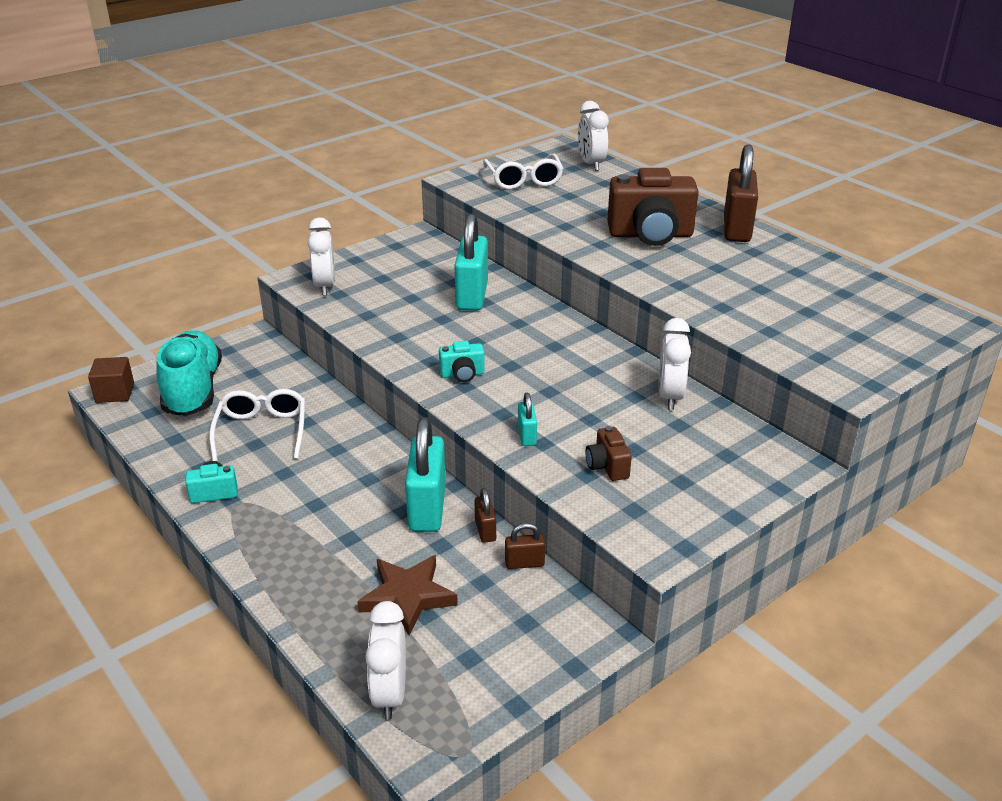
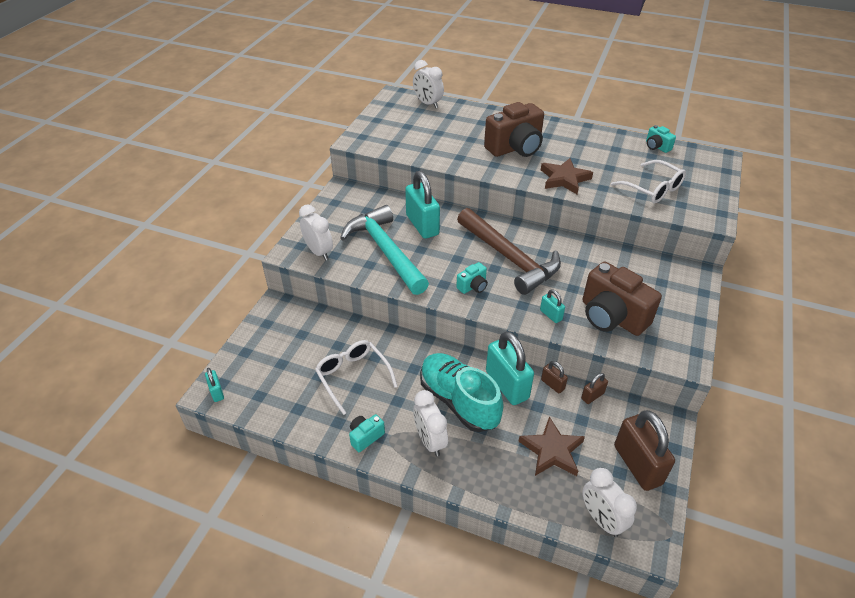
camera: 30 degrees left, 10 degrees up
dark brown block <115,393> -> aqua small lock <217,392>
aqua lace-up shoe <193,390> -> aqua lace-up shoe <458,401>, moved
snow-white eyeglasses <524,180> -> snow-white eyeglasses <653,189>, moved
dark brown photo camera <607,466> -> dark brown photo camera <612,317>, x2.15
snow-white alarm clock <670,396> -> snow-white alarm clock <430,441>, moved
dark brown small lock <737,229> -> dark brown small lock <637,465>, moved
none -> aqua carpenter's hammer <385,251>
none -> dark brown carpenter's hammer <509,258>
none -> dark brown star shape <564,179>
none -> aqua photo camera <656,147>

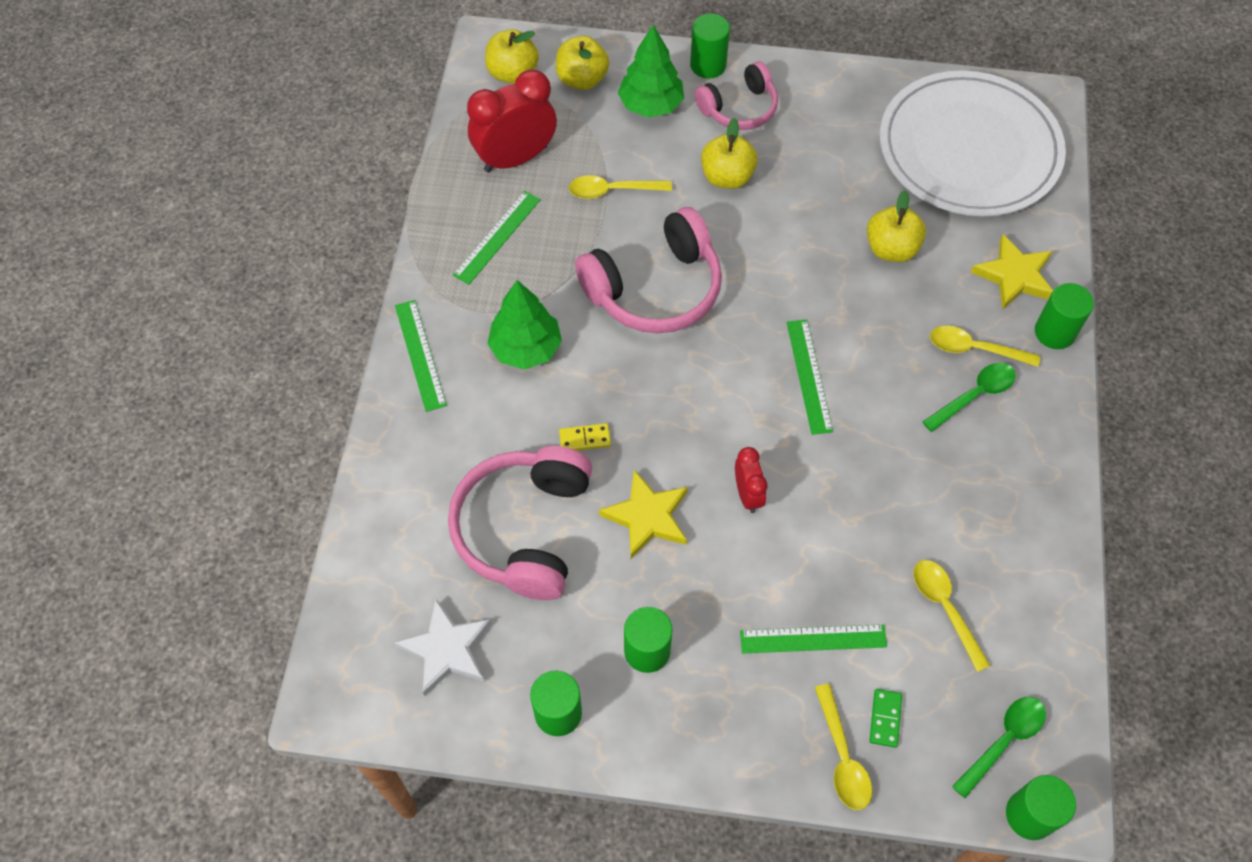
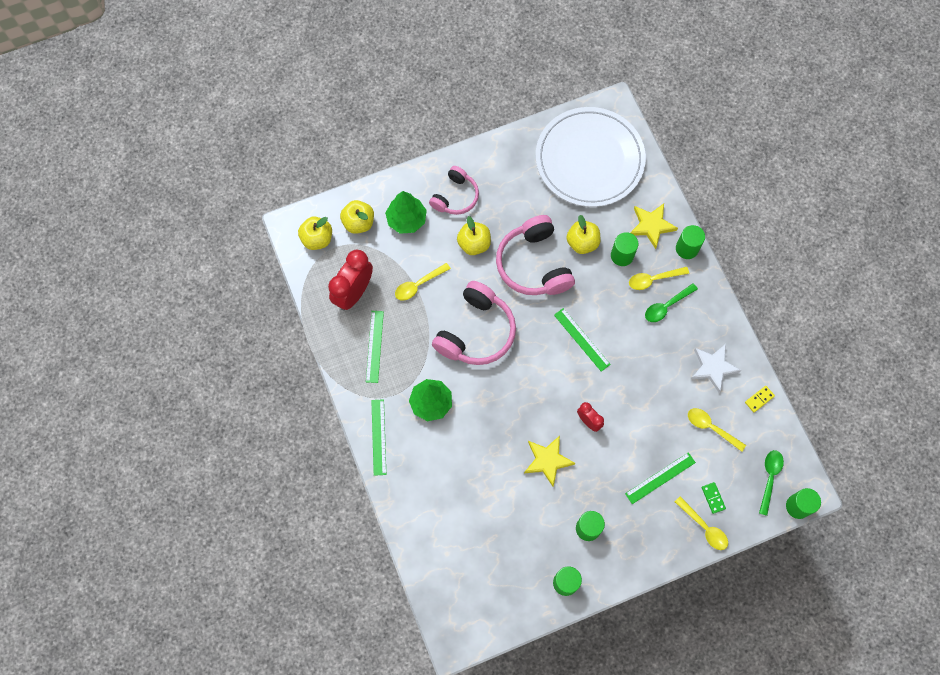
camera: 30 degrees left, 10 degrees up
snow-white star shape <446,649> -> snow-white star shape <713,368>, moved
green measuring stick <420,354> -> green measuring stick <379,437>, 45 degrees clockwise
pink headset <524,529> -> pink headset <533,264>, moved
yellow domino piece <585,439> -> yellow domino piece <759,399>, moved
green cylinder shape <708,65> -> green cylinder shape <622,255>, moved
green tablespoon <974,395> -> green tablespoon <667,306>, 150 degrees counterclockwise

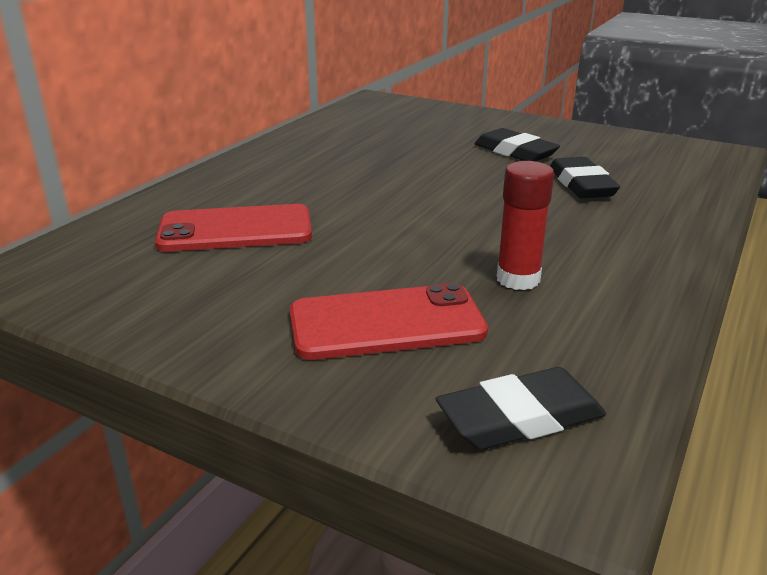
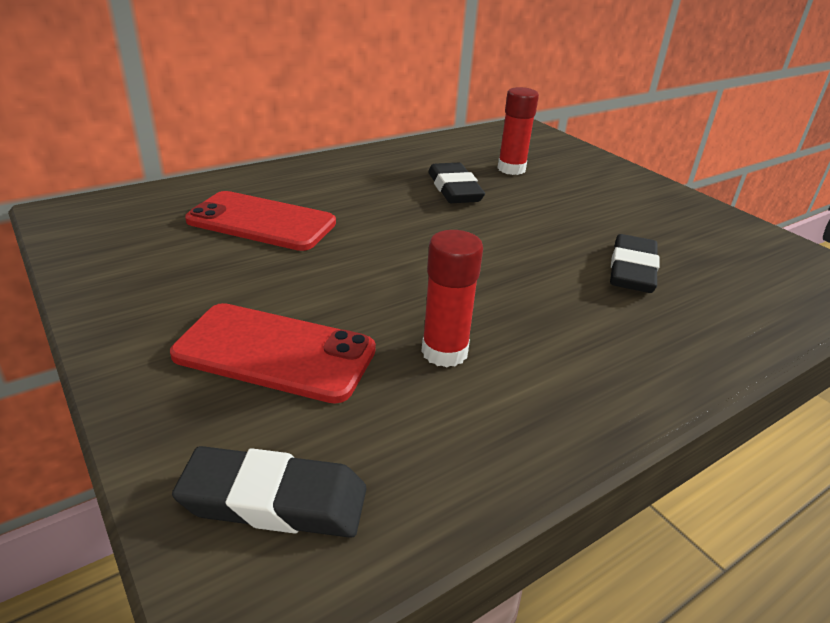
camera: 25 degrees right, 5 degrees up
jet-black eraser <515,152> -> jet-black eraser <454,189>, moved
none -> red glue <511,169>

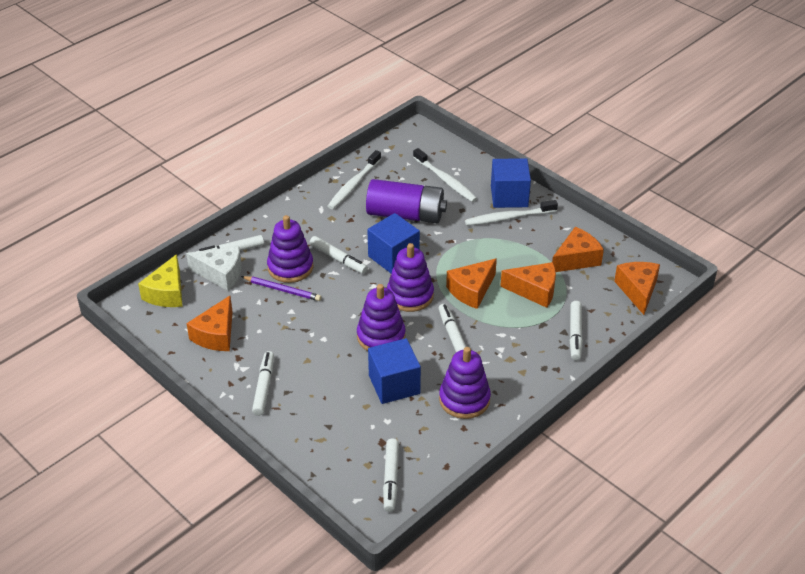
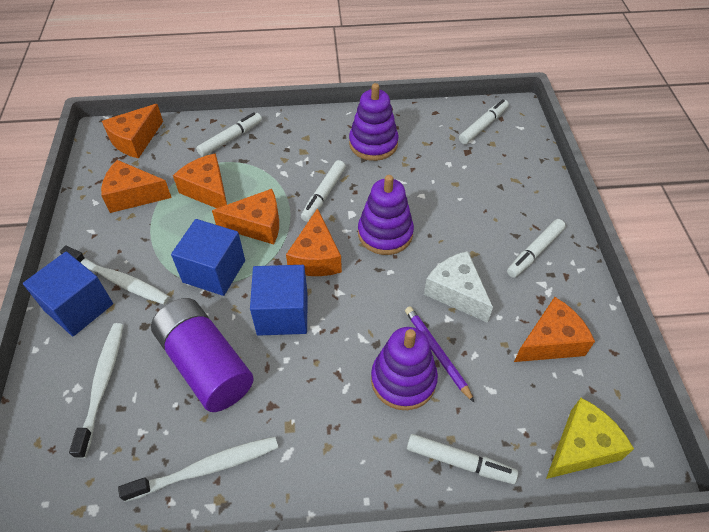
camera: 140 degrees left, 10 degrees up
snow-white cheese wedge <221,274> -> snow-white cheese wedge <456,292>, moved
snow-white marker pen <338,259> -> none
blue block <394,384> -> blue block <214,271>, moved
purple stacking toy <410,295> -> orange-coloured cheese wedge <316,257>

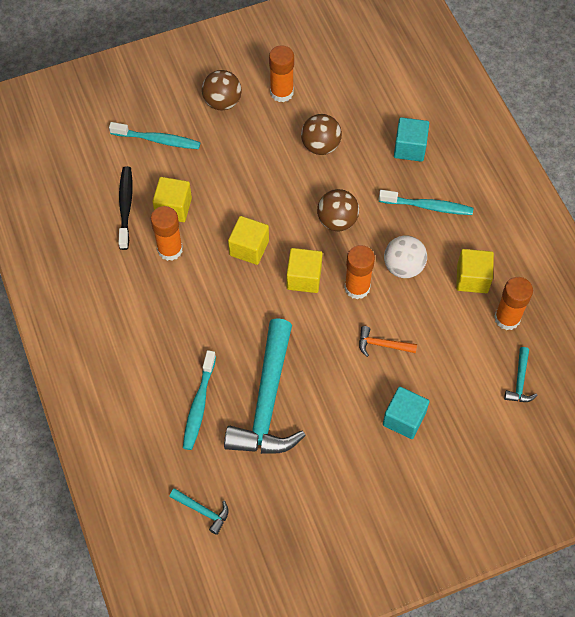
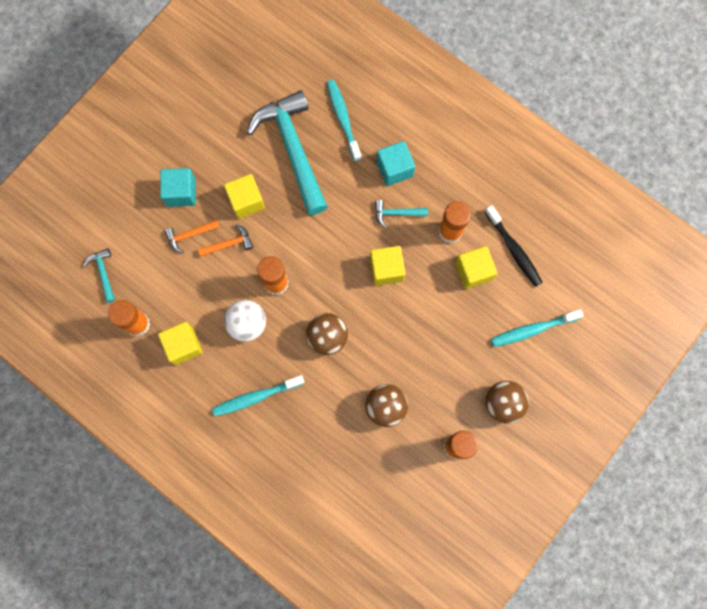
camera: 150 degrees right, 15 degrees up
aqua carpenter's hammer <203,511> -> aqua carpenter's hammer <396,213>, moved
yellow block <304,278> -> yellow block <246,201>, moved
aqua block <409,148> -> aqua block <394,169>, moved
none -> orange-coloured carpenter's hammer <189,235>

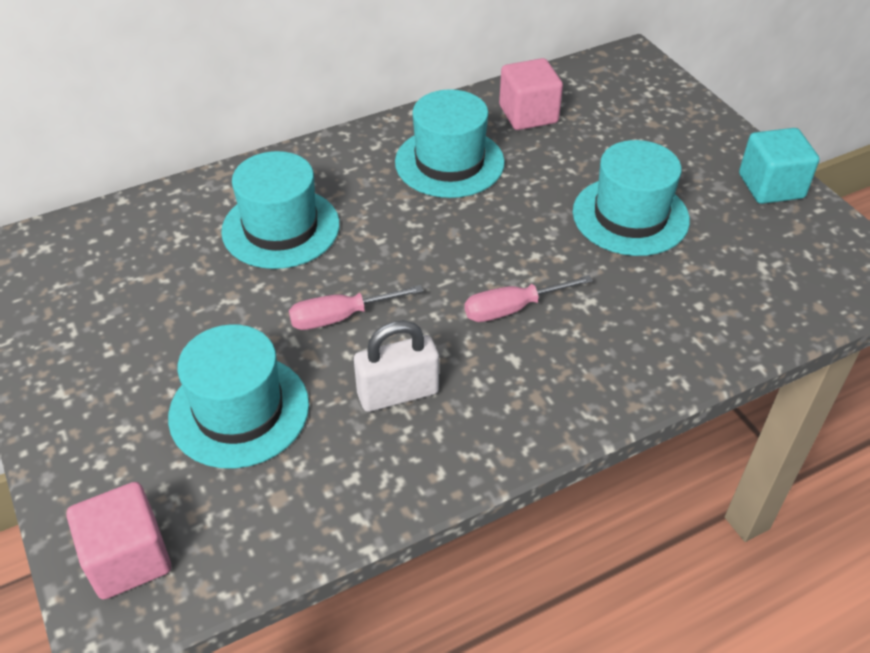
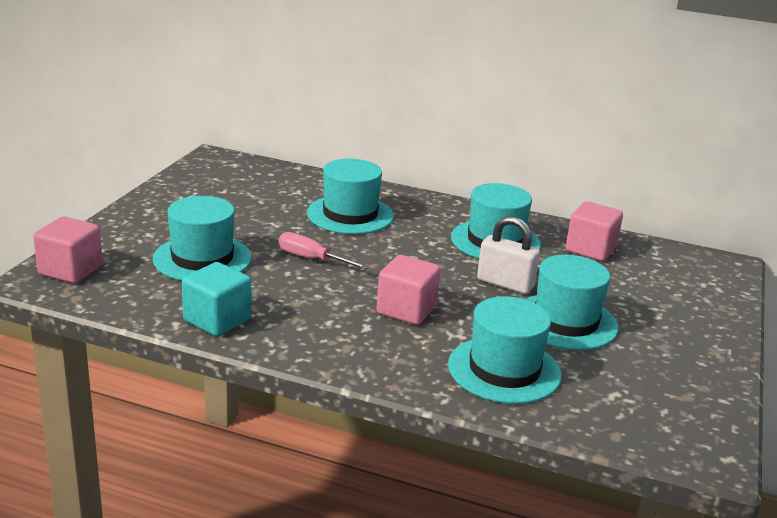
camera: 45 degrees right, 20 degrees down
snow-white small lock <398,393> -> snow-white small lock <505,284>, moved
pink hand screwdriver <511,309> -> pink block <406,310>
aqua block <771,186> -> aqua block <217,320>, moved
none -> aqua hat <504,370>

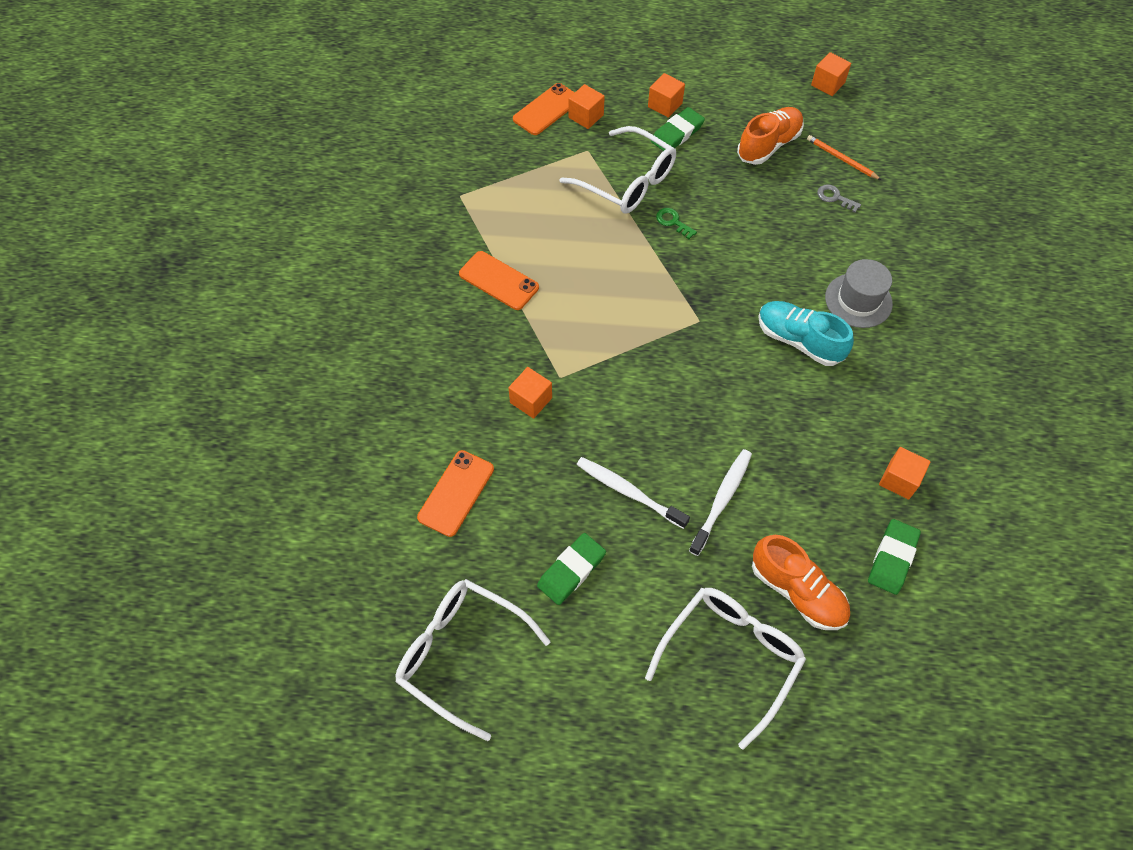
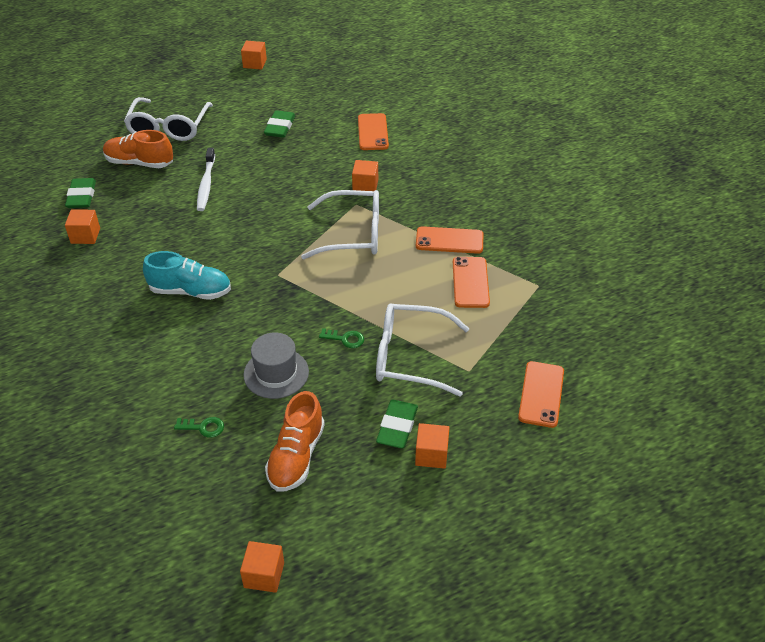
camera: 150 degrees right, 15 degrees down
snow-white eyeglasses <461,654> -> snow-white eyeglasses <353,234>, moved
orange-coloured block <586,116> -> orange-coloured block <254,63>, moved
snow-white toothbrush <628,492> -> none
orange-coloured pencil <841,159> -> none
gray door key <835,198> -> green door key <203,427>
gray hat <858,300> -> gray hat <276,373>, moved
none -> orange-coloured phone <470,282>

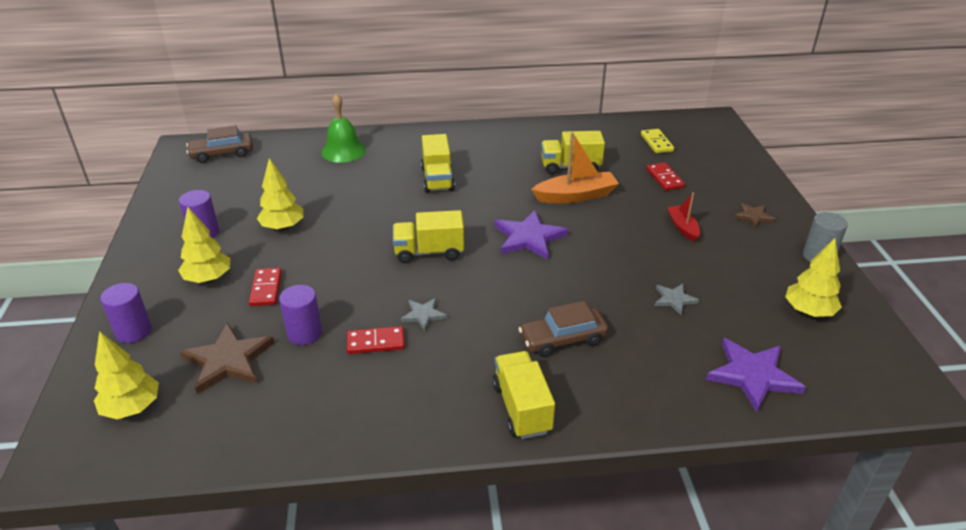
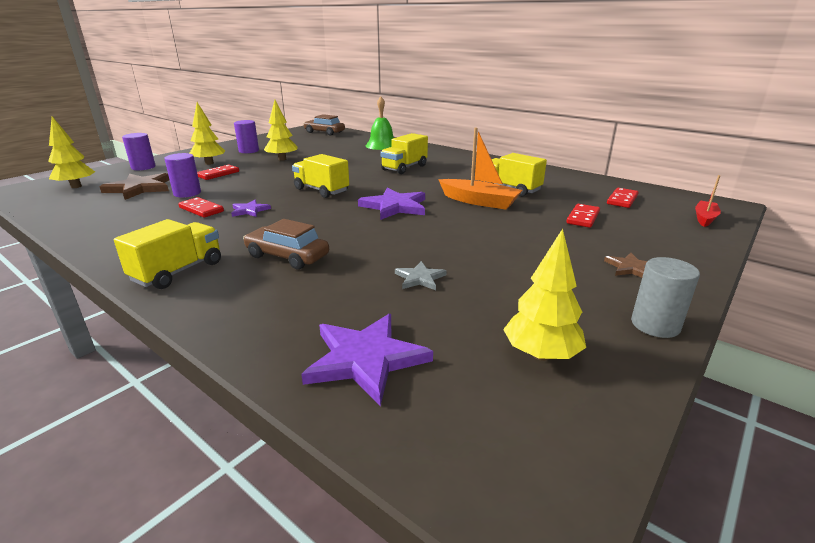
camera: 45 degrees right, 10 degrees down
gray star shape <423,315> -> purple star shape <249,210>
yellow domino piece <656,143> -> red domino piece <622,200>
red toy boat <682,227> -> red toy boat <704,218>, moved

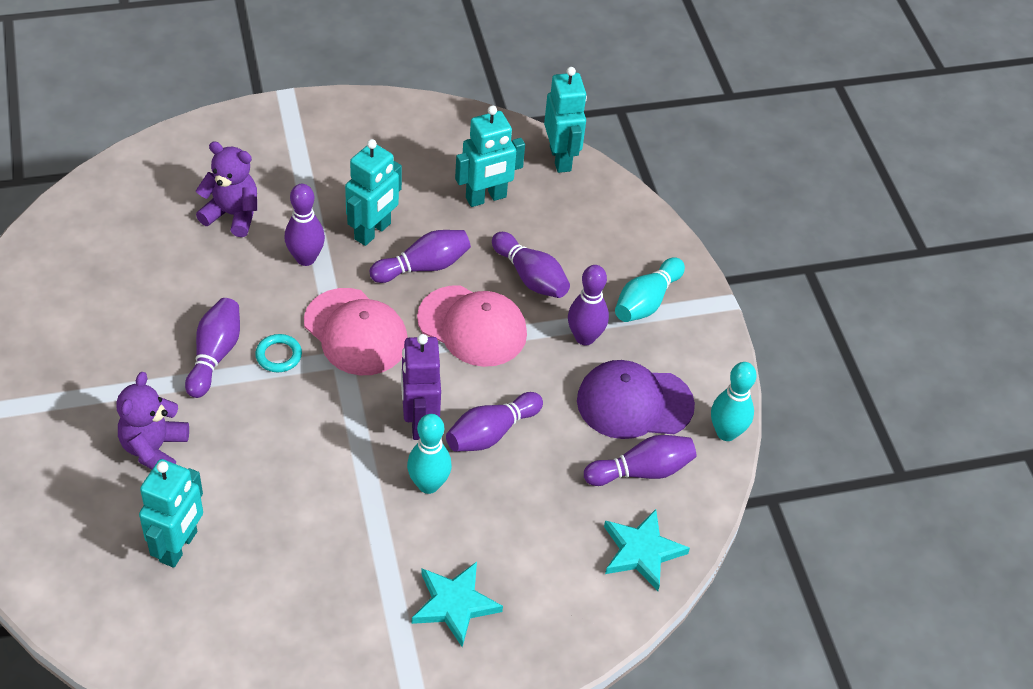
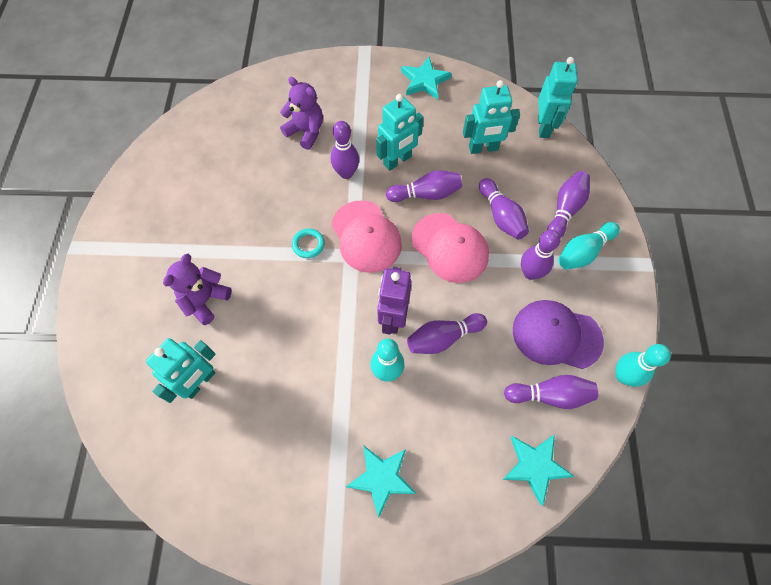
camera: 20 degrees right, 15 degrees up
purple skittle <215,355> -> purple skittle <565,210>, moved
none -> aqua star shape <424,81>

